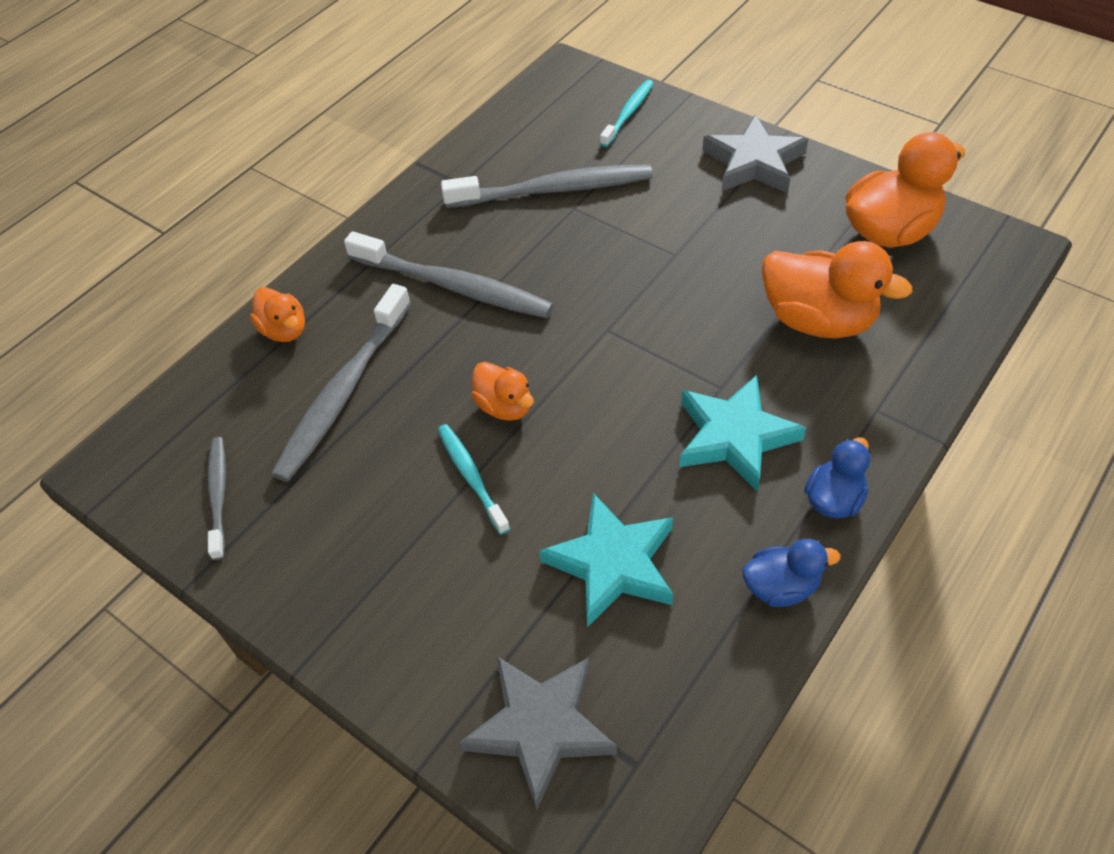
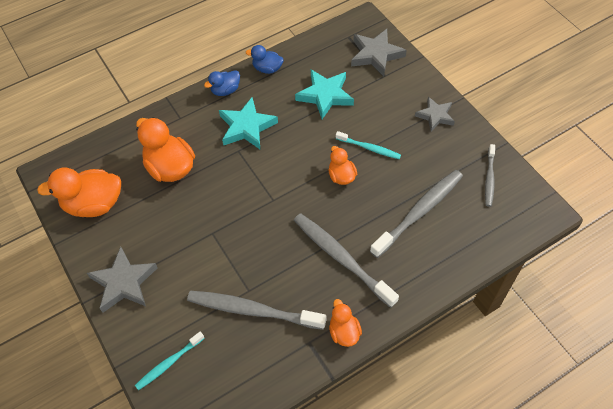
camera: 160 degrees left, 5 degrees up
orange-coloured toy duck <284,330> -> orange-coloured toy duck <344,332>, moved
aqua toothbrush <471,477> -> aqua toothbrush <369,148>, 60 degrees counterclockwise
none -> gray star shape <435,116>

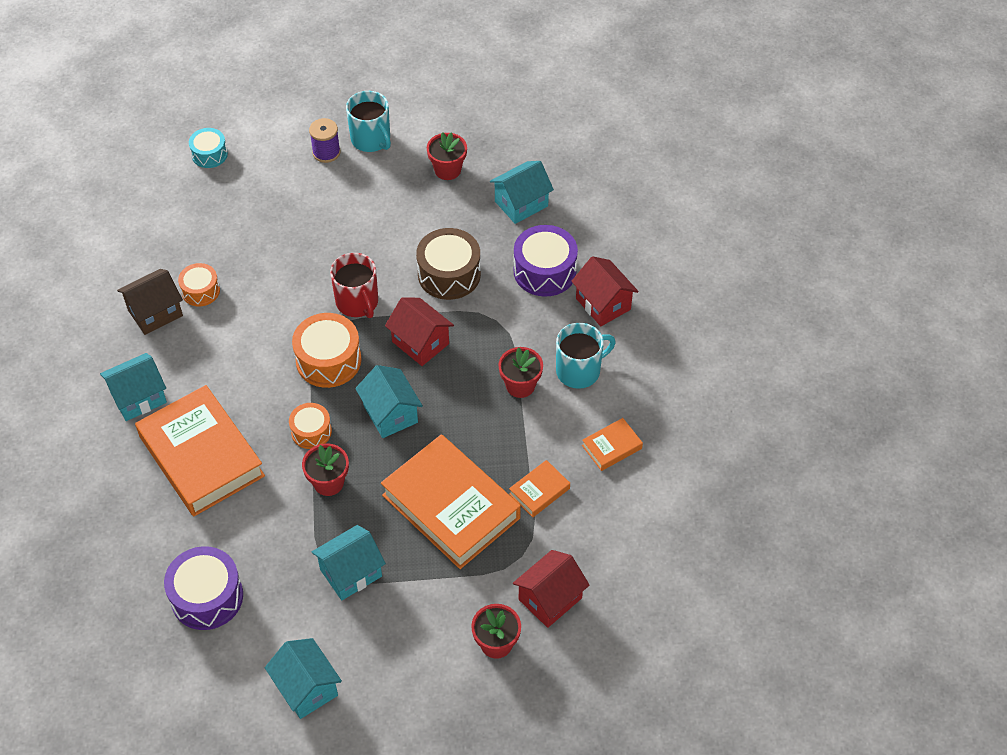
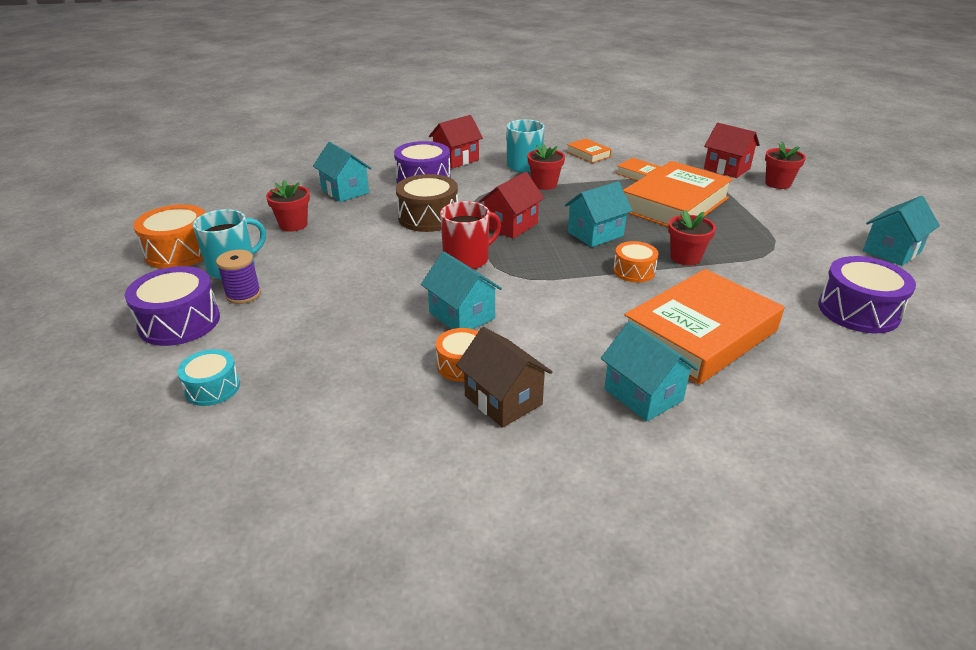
camera: 95 degrees left, 20 degrees down
orange-coloured drum <328,360> -> orange-coloured drum <180,252>, moved
aqua cottage <351,573> -> aqua cottage <462,315>, moved
none -> purple drum <179,322>

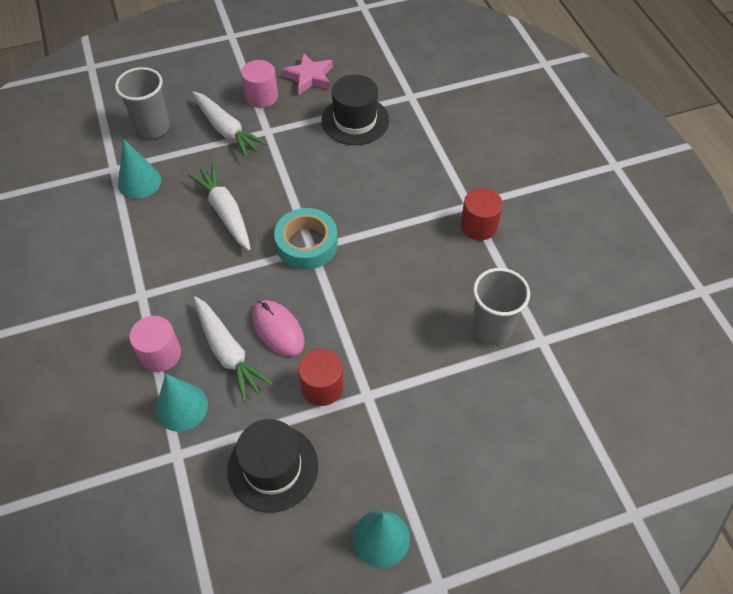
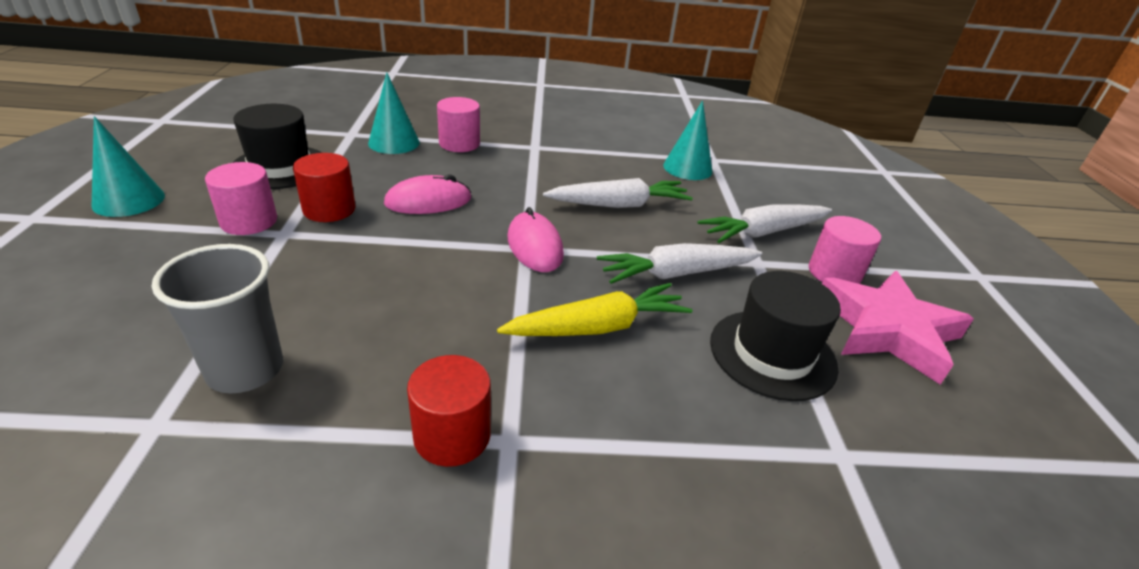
camera: 105 degrees right, 20 degrees down
gray beaker <153,127> -> none
snow-white root vegetable <228,352> -> snow-white root vegetable <676,274>, moved
aqua roll of tape <307,244> -> pink computer mouse <534,246>
pink star shape <309,77> -> pink star shape <887,330>, x1.53
none -> pink cylinder shape <249,221>
none -> yellow root vegetable <598,327>

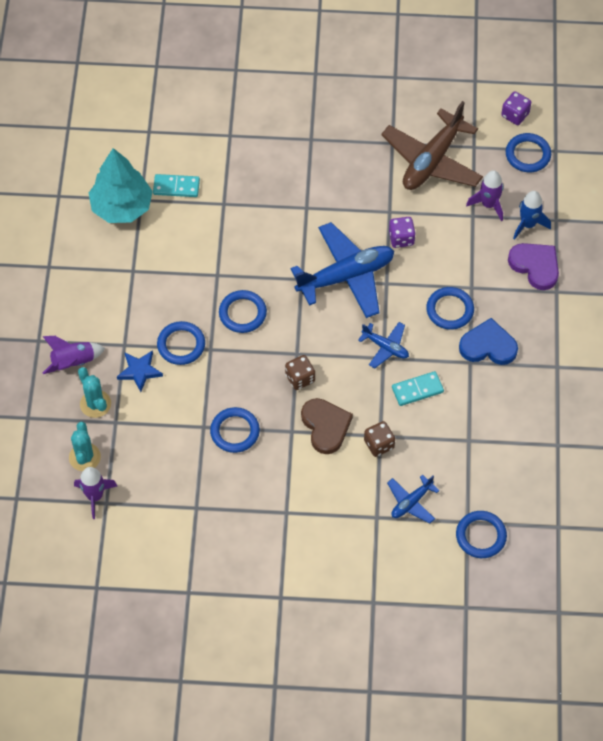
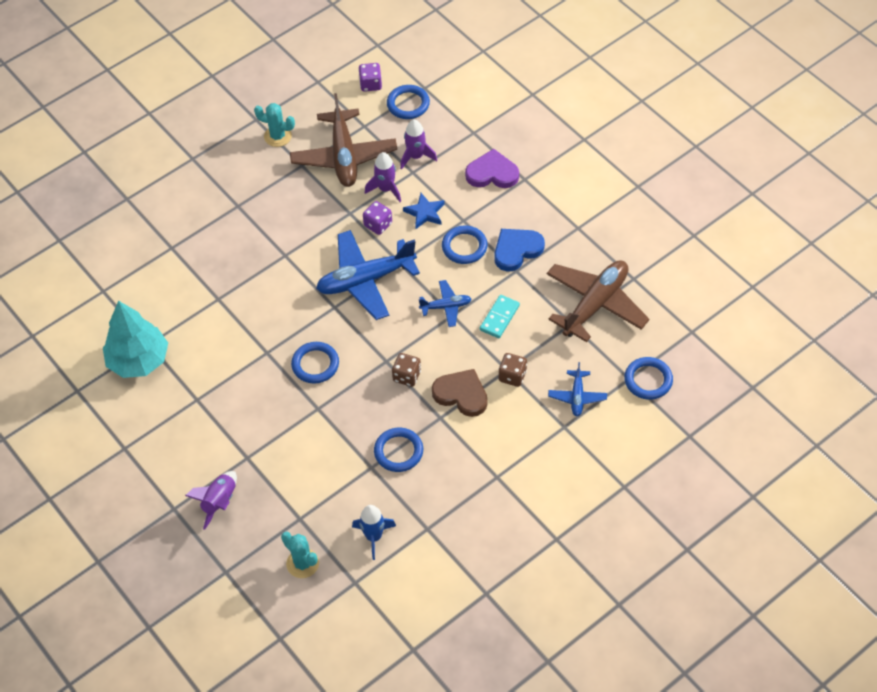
camera: 40 degrees left, 5 degrees down
purple spaceship <95,496> -> purple spaceship <386,189>, moved
aqua saguaro cactus <95,404> -> aqua saguaro cactus <277,136>, moved
blue star shape <139,371> -> blue star shape <425,213>, moved
aqua domino piece <176,187> -> none
blue ring <181,345> -> none
blue plane <346,276> -> blue plane <365,280>, 135 degrees counterclockwise
blue spaceship <528,224> -> blue spaceship <374,537>, moved
none -> dark brown plane <595,304>

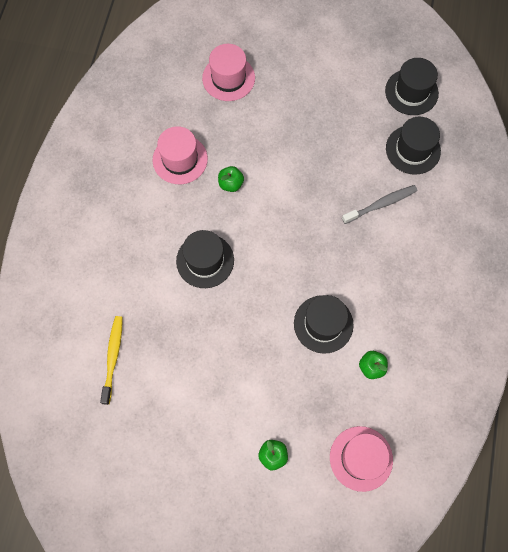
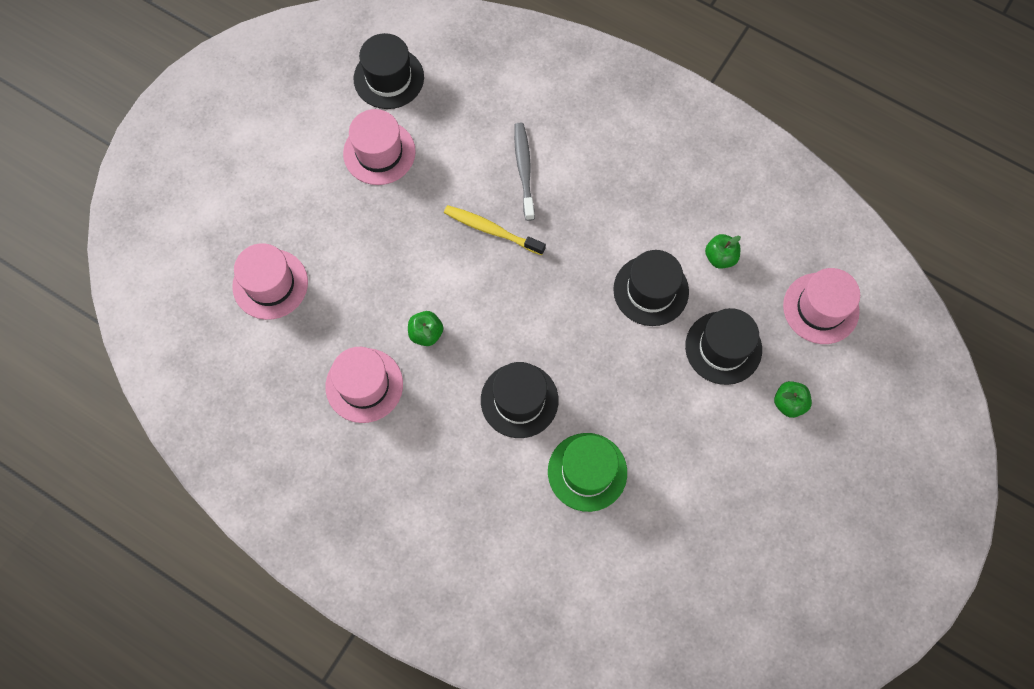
camera: 70 degrees left, 0 degrees up
yellow toothbrush <113,357> -> yellow toothbrush <491,230>, moved
jet-black hat <413,149> -> jet-black hat <723,348>, moved
none -> pink hat <379,152>
none -> green hat <587,472>

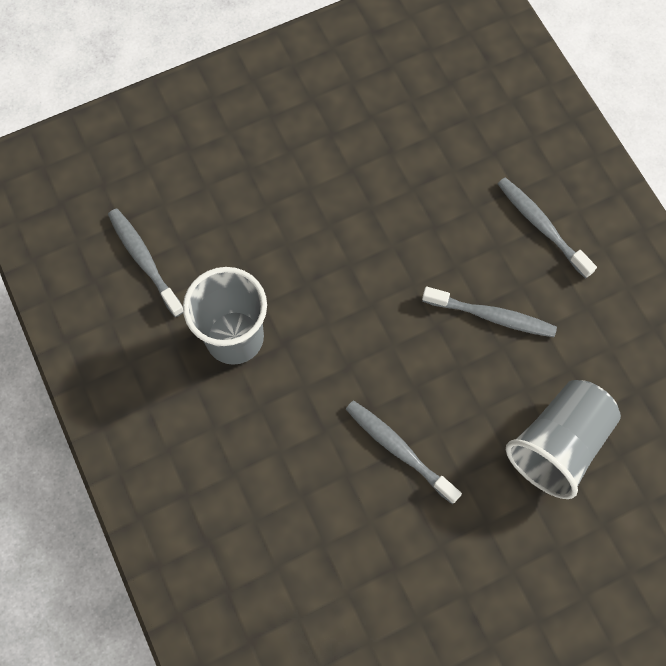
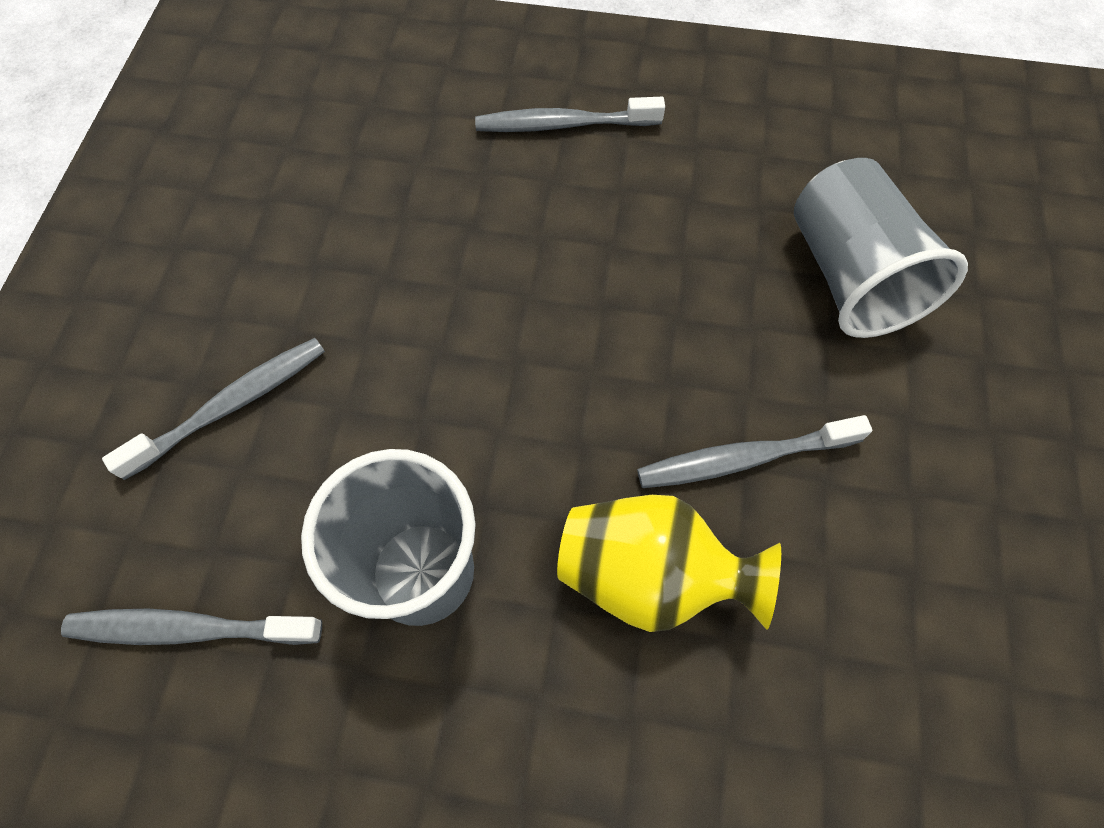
camera: 55 degrees left, 5 degrees down
gray toothbrush <491,316> -> gray toothbrush <231,406>, moved
none -> yellow tall vase <650,575>

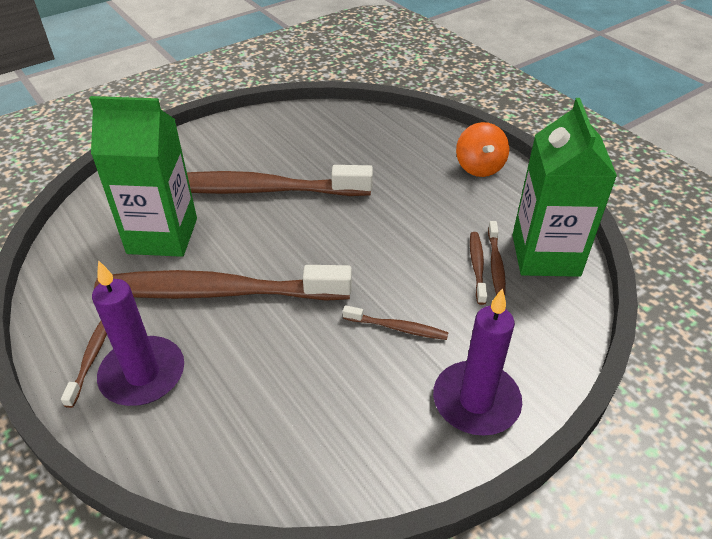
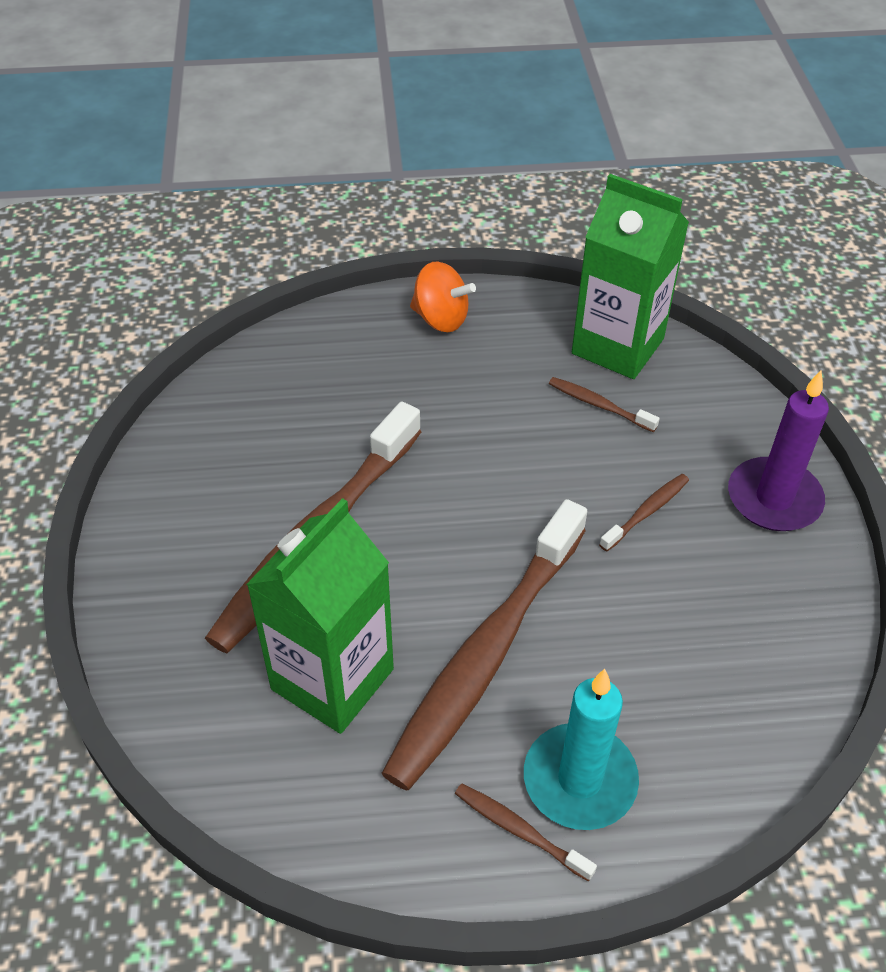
camera: 60 degrees left, 5 degrees up
purple wax candle <143,374> -> aqua wax candle <579,780>
dark brown toothbrush <495,263> -> none

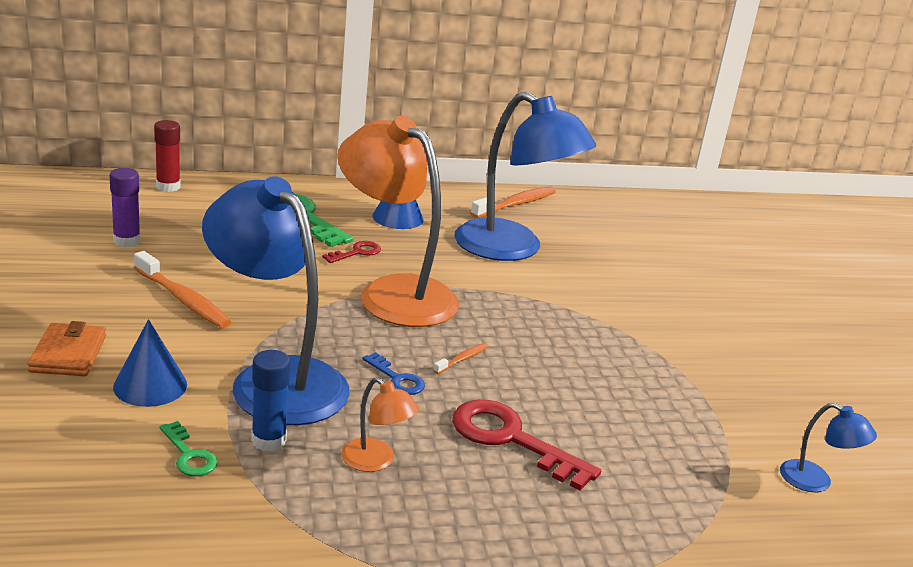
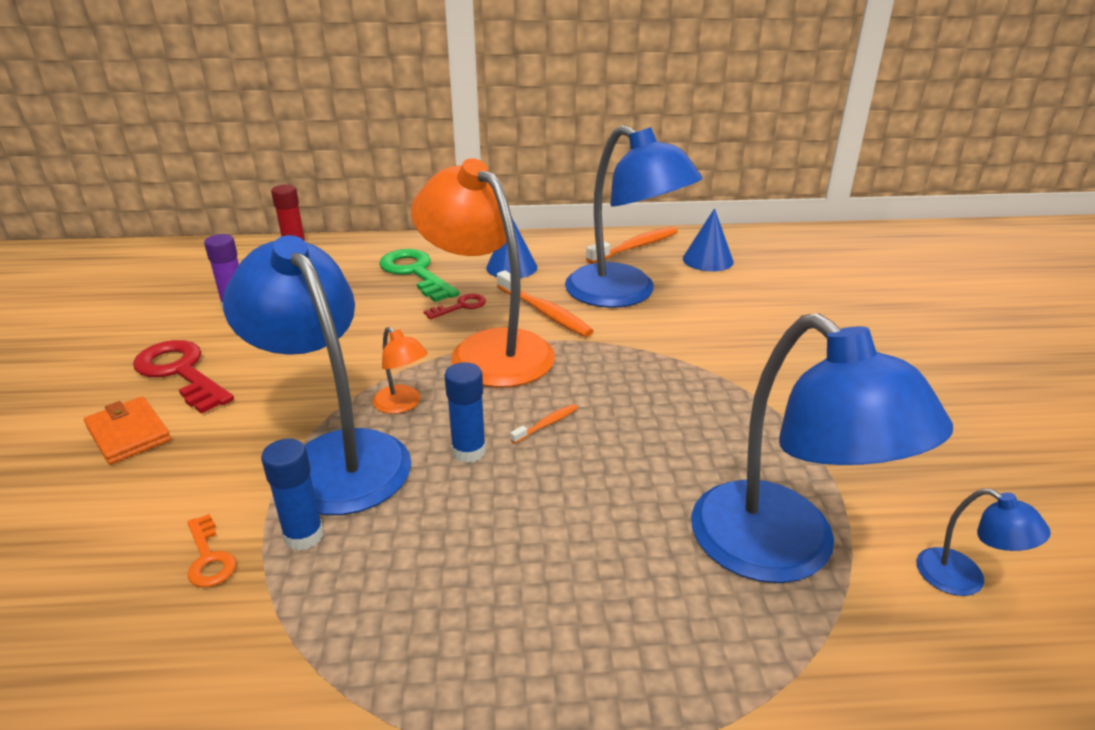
camera: 10 degrees right, 5 degrees up
orange-coloured card wallet <68,354> -> orange-coloured card wallet <129,434>, 45 degrees counterclockwise
blue solid cone <150,385> -> blue solid cone <708,260>, moved
orange-coloured toothbrush <183,300> -> orange-coloured toothbrush <545,312>, moved
green door key <189,455> -> orange-coloured door key <209,558>
orange-coloured reading lamp <376,461> -> orange-coloured reading lamp <402,405>, moved
blue door key <397,379> -> blue glue <469,451>
red door key <510,439> -> red door key <180,372>, moved
none -> blue reading lamp <784,551>

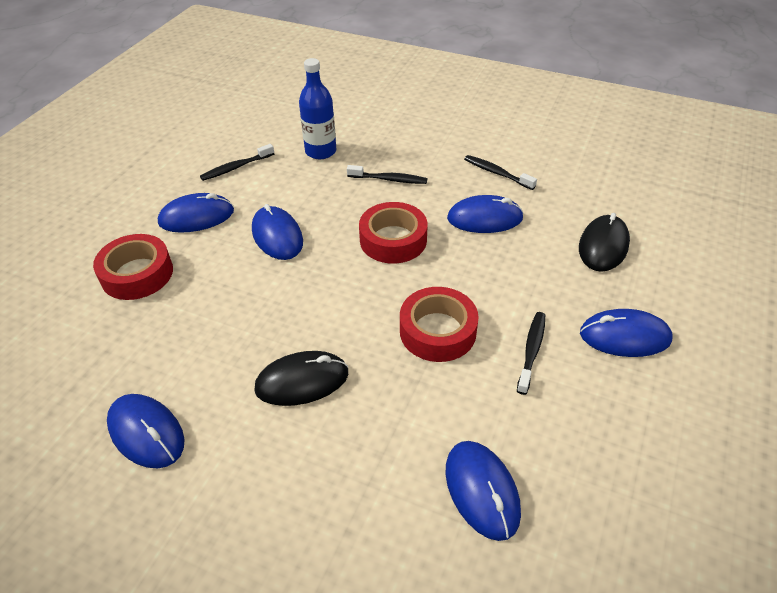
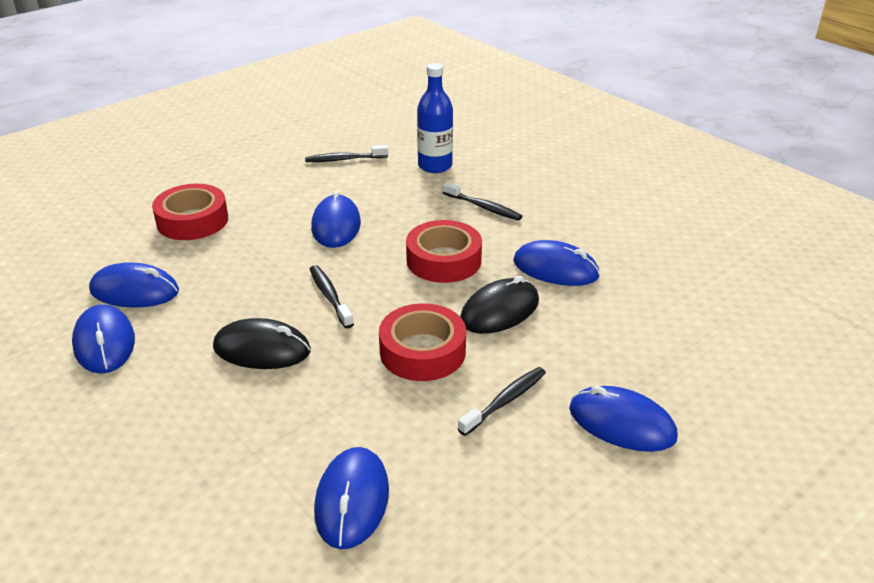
camera: 25 degrees right, 10 degrees down
blue computer mouse <196,217> -> blue computer mouse <134,291>, moved
jet-black toothbrush <496,173> -> jet-black toothbrush <330,296>, moved
jet-black computer mouse <603,246> -> jet-black computer mouse <499,311>, moved

